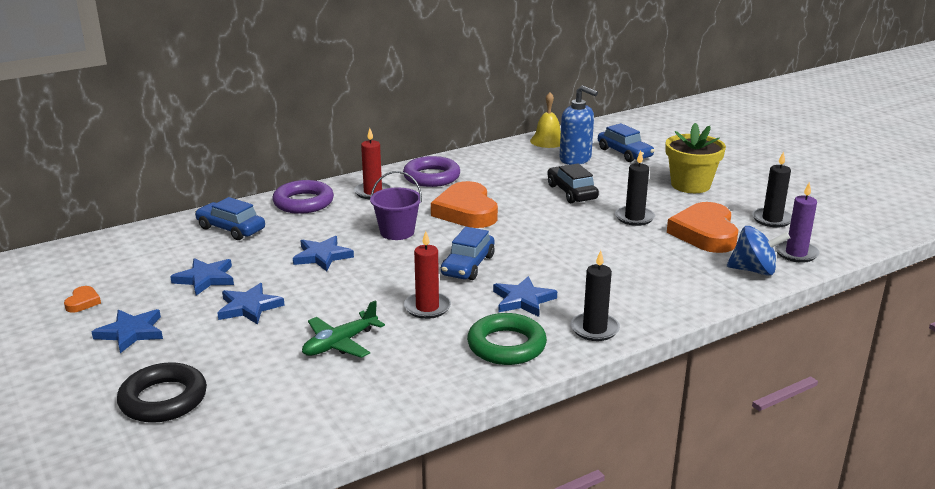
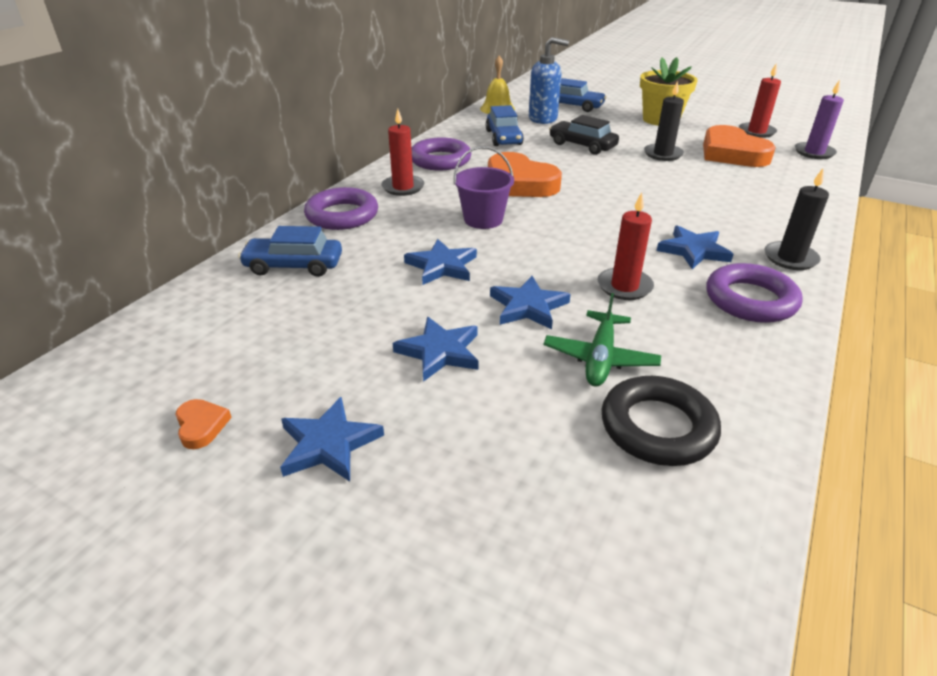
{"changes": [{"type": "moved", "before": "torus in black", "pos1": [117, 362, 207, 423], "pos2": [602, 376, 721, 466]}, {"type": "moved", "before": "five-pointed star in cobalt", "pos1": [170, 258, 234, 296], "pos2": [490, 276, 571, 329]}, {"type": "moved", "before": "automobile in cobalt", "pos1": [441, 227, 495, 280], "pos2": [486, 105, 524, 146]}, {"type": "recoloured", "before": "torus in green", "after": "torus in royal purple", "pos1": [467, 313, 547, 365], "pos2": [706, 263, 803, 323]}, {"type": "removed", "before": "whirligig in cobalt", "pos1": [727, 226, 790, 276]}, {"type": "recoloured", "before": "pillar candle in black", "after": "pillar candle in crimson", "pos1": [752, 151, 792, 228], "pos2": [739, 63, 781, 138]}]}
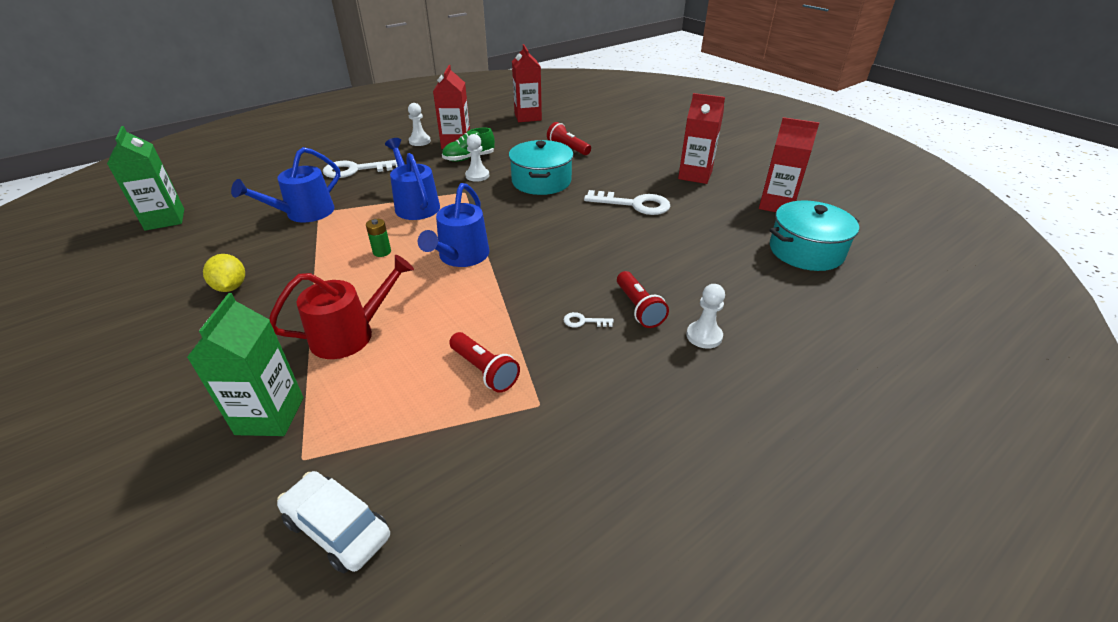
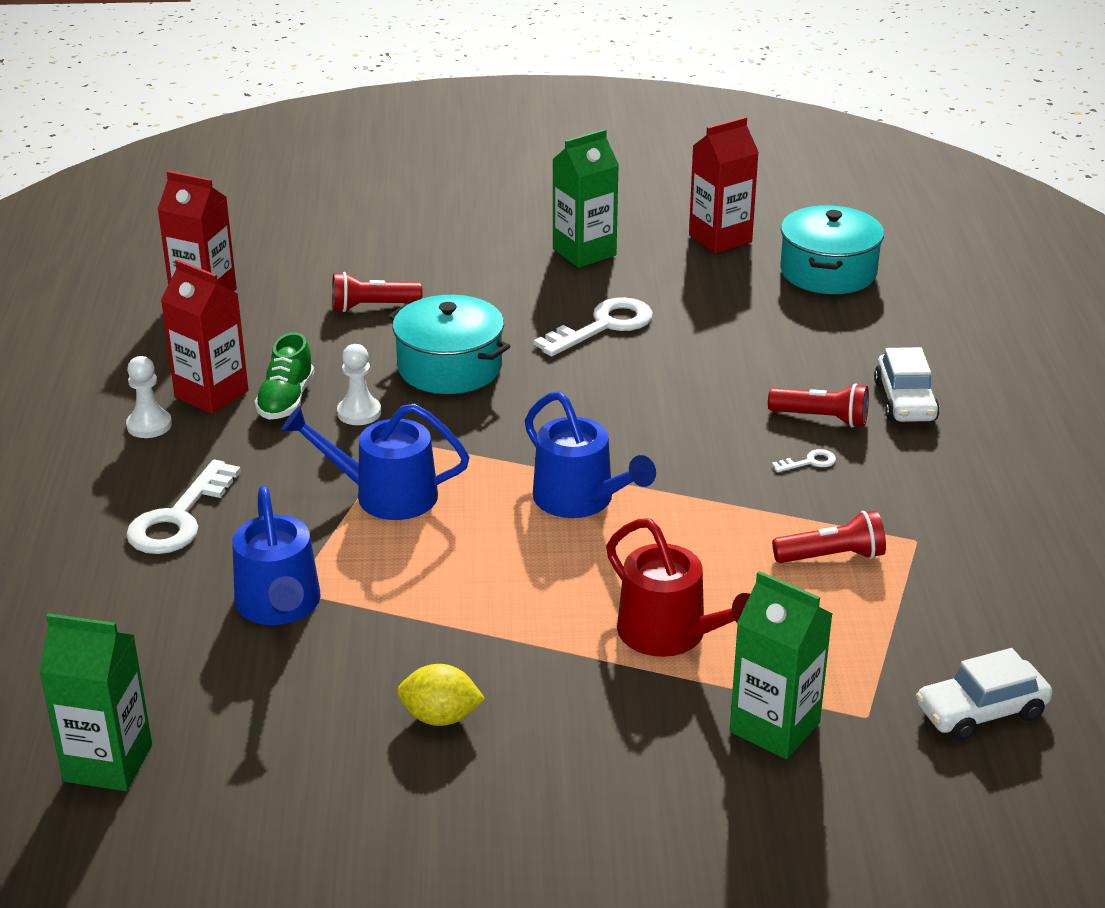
{"changes": [{"type": "turned", "before": "watering pot in crimson", "pos1": [269, 255, 414, 359], "pos2": [606, 519, 750, 657], "turn": 135}, {"type": "removed", "before": "power cell in green", "pos1": [366, 219, 391, 257]}, {"type": "turned", "before": "door key in snow-white", "pos1": [564, 312, 614, 328], "pos2": [772, 449, 836, 472], "turn": -150}, {"type": "recoloured", "before": "juice carton in crimson", "after": "juice carton in green", "pos1": [678, 93, 725, 184], "pos2": [552, 129, 619, 268]}, {"type": "replaced", "before": "game pawn in snow-white", "after": "automobile in snow-white", "pos1": [686, 284, 725, 349], "pos2": [874, 347, 940, 422]}]}
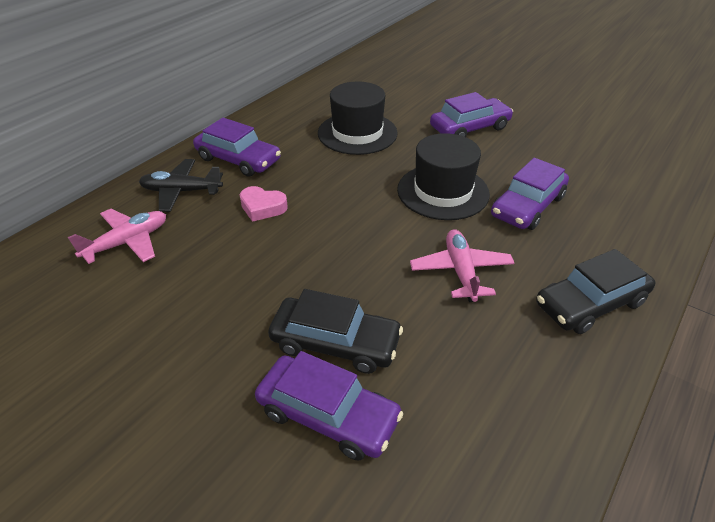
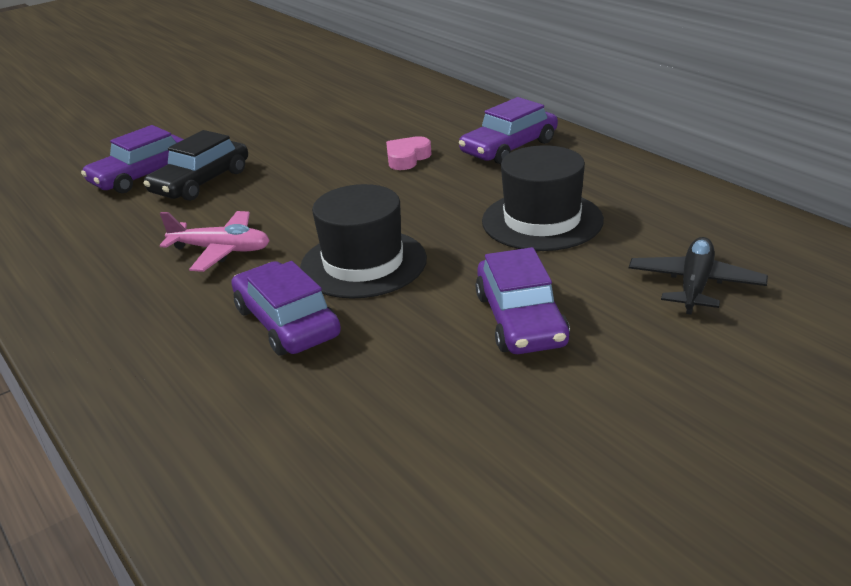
{"changes": [{"type": "removed", "before": "aeroplane in pink", "pos1": [68, 209, 166, 264]}, {"type": "moved", "before": "aeroplane in black", "pos1": [139, 159, 223, 212], "pos2": [629, 237, 768, 315]}, {"type": "removed", "before": "automobile in black", "pos1": [536, 249, 656, 334]}]}
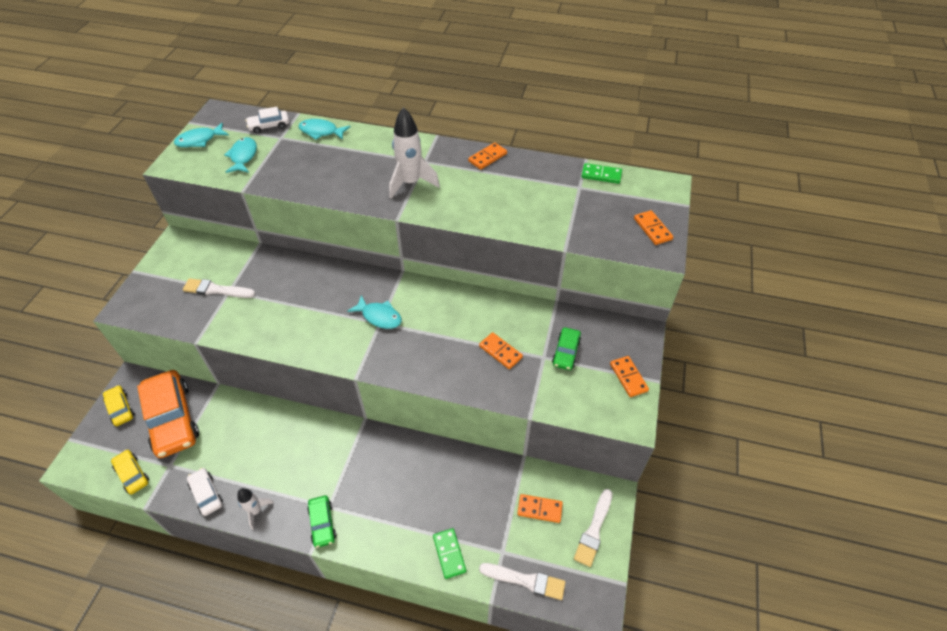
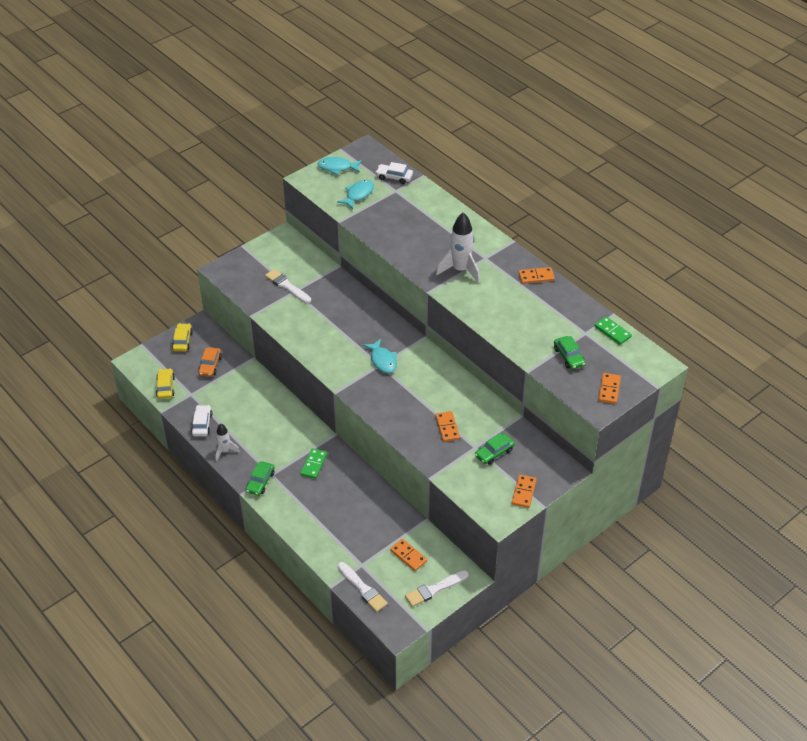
{"changes": [{"type": "resized", "before": "automobile in orange-coloured", "pos1": [137, 370, 199, 458], "pos2": [198, 347, 222, 377], "scale": 0.49}, {"type": "removed", "before": "fish in aqua", "pos1": [298, 119, 351, 140]}, {"type": "moved", "before": "domino piece in green", "pos1": [433, 528, 466, 579], "pos2": [300, 448, 327, 479]}, {"type": "added", "after": "automobile in green", "pos2": [554, 336, 586, 369]}]}
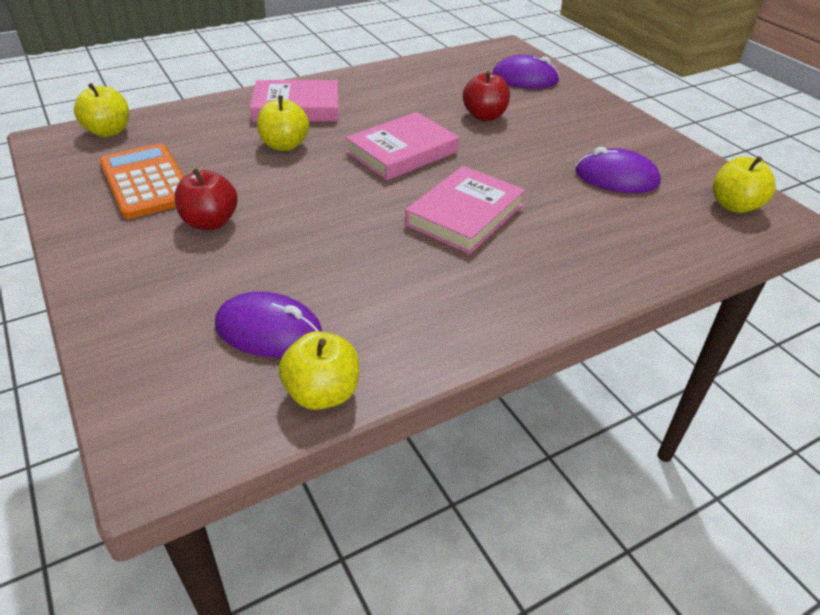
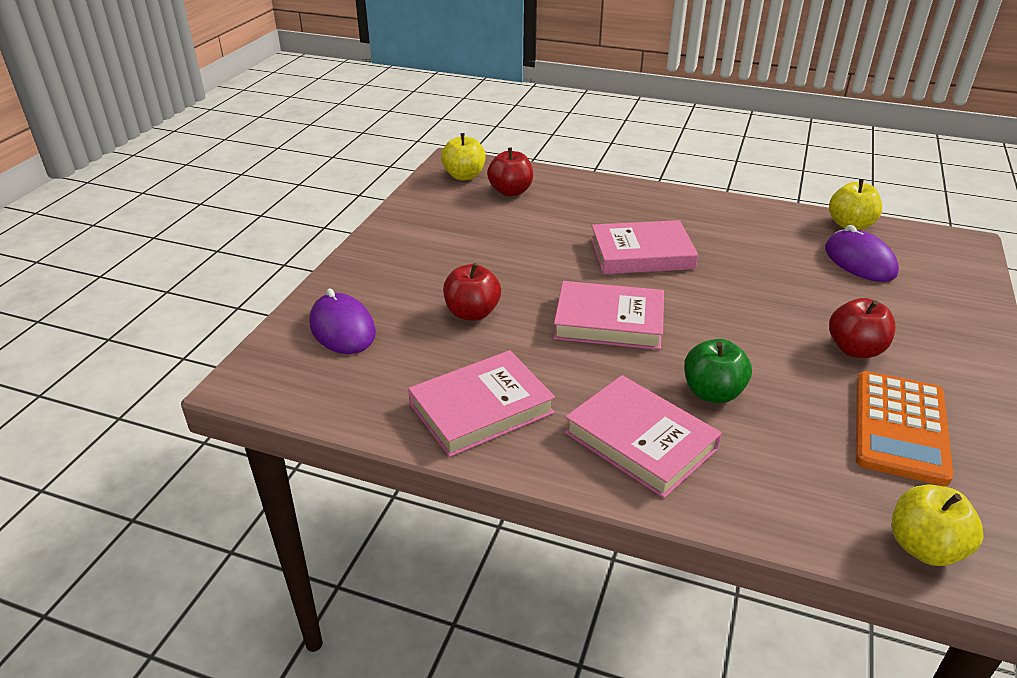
{"changes": [{"type": "recoloured", "before": "apple fruit in golden", "after": "apple fruit in green", "pos1": [257, 96, 309, 151], "pos2": [684, 339, 752, 403]}, {"type": "removed", "before": "computer mouse in royal purple", "pos1": [575, 147, 661, 193]}, {"type": "added", "after": "book in pink", "pos2": [408, 350, 555, 457]}, {"type": "added", "after": "apple fruit in crimson", "pos2": [487, 147, 533, 196]}]}
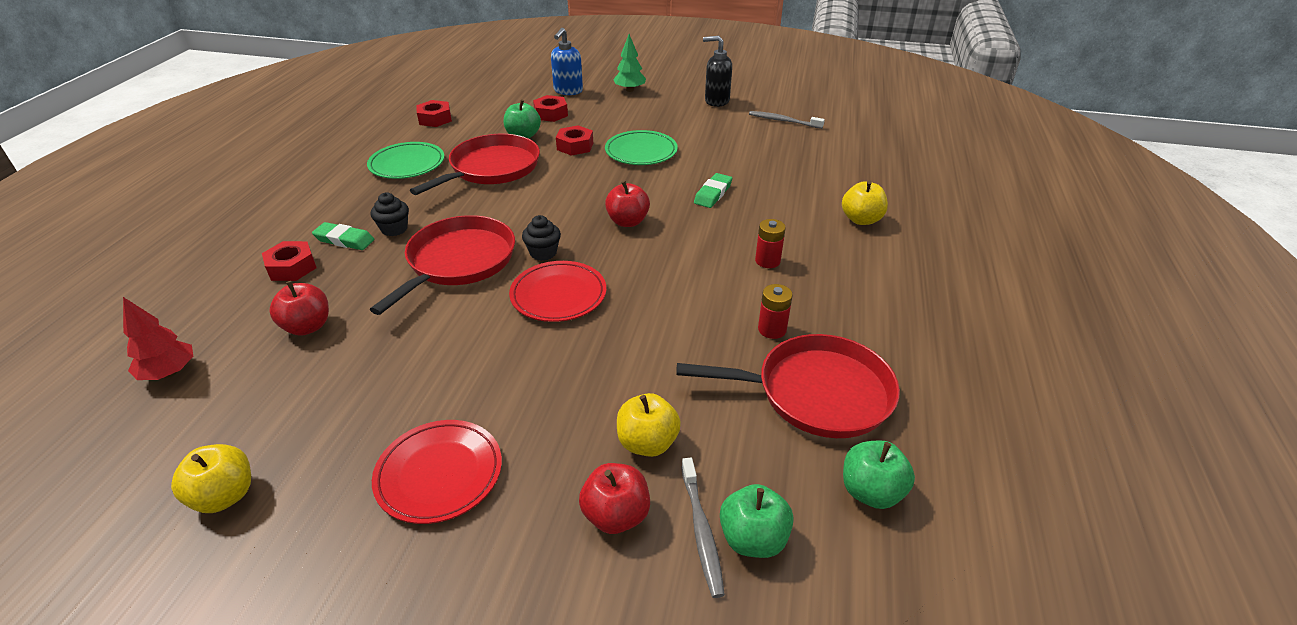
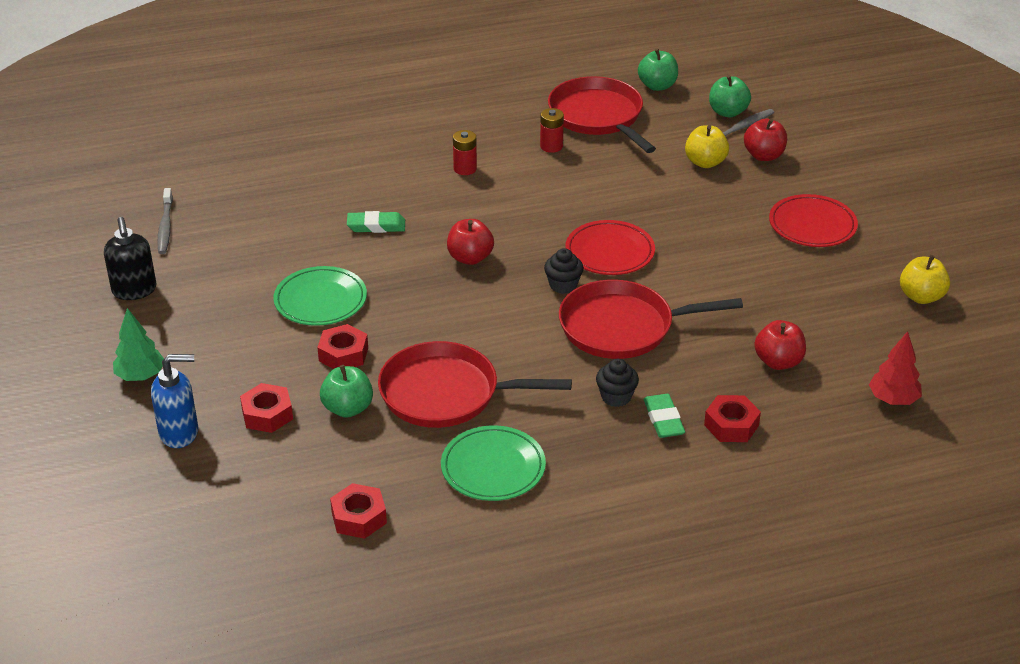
{"changes": [{"type": "removed", "before": "apple fruit in golden", "pos1": [842, 181, 888, 225]}]}
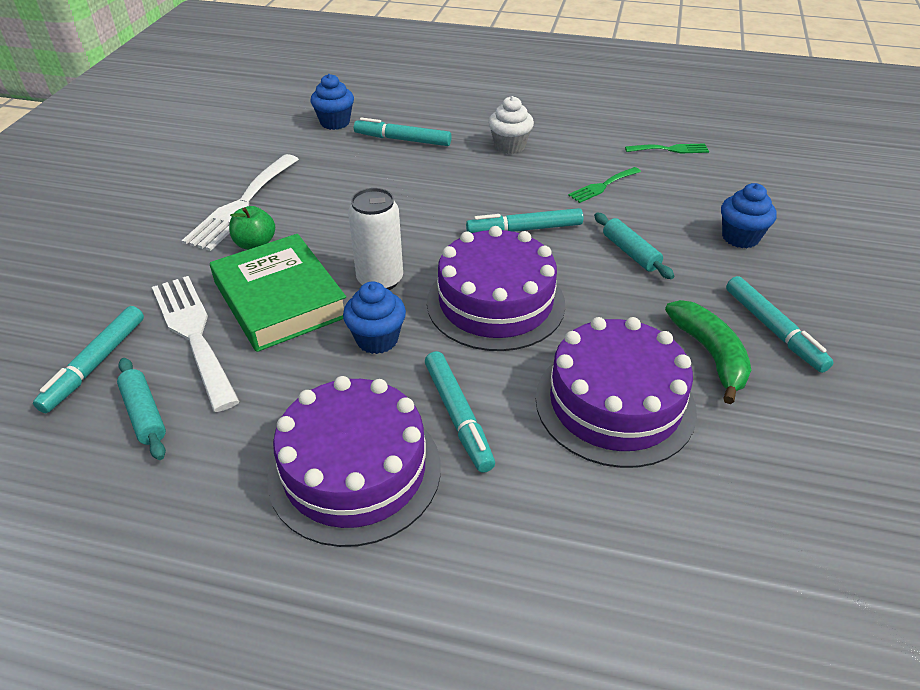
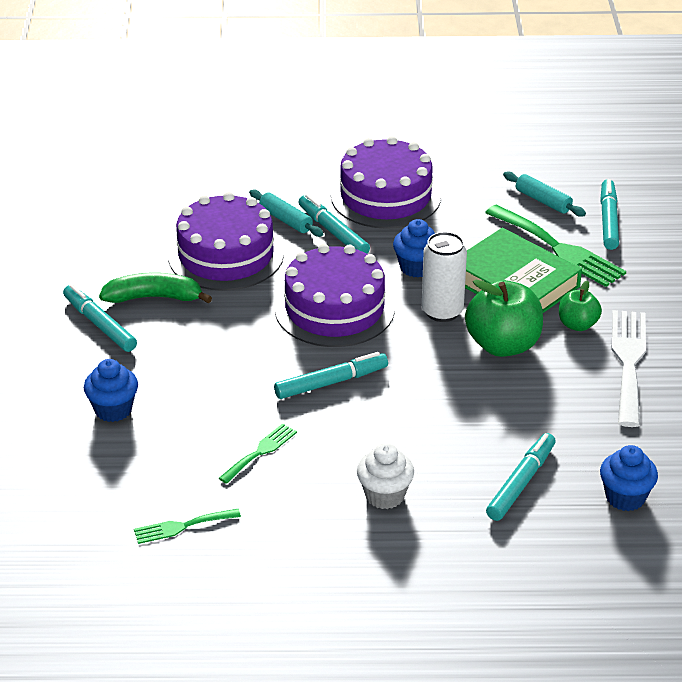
{"changes": [{"type": "recoloured", "before": "dinner fork in snow-white", "after": "dinner fork in green", "pos1": [152, 276, 240, 412], "pos2": [485, 205, 626, 287]}, {"type": "turned", "before": "felt pen in aqua", "pos1": [354, 117, 452, 146], "pos2": [486, 433, 555, 521], "turn": -60}, {"type": "moved", "before": "pastry roller in aqua", "pos1": [594, 213, 674, 279], "pos2": [249, 190, 323, 237]}, {"type": "turned", "before": "toy banana in green", "pos1": [665, 300, 751, 404], "pos2": [99, 272, 212, 303], "turn": 120}, {"type": "added", "after": "apple fruit in green", "pos2": [465, 280, 543, 357]}]}
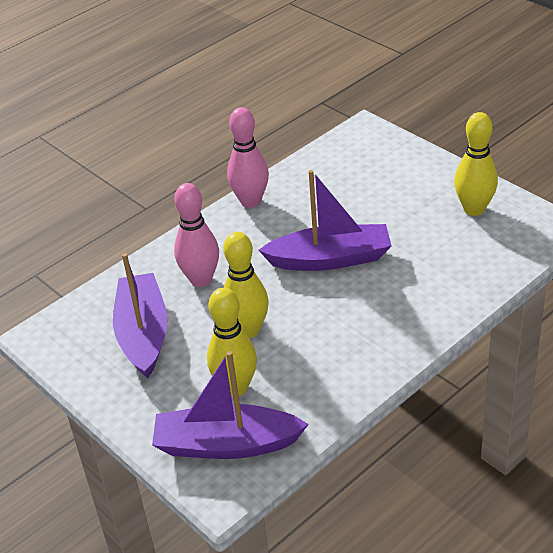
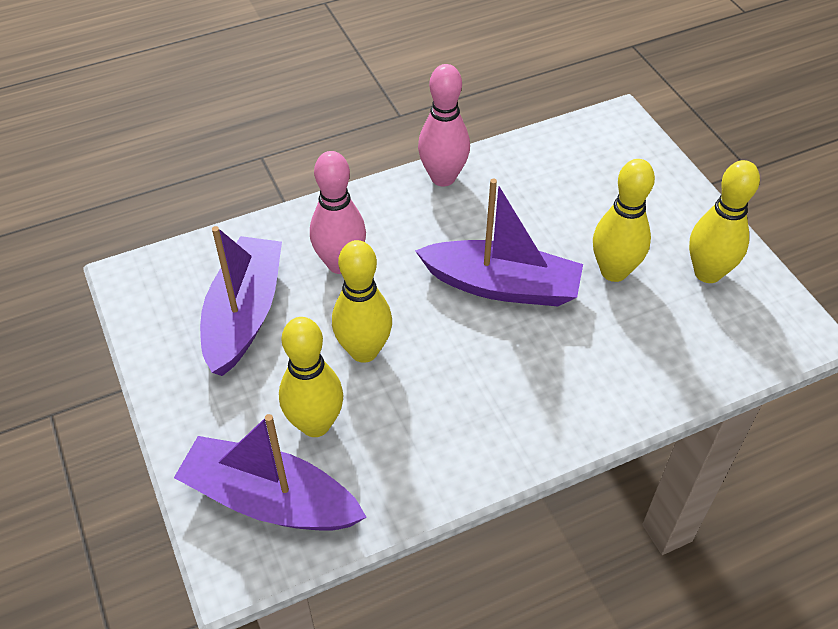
{"changes": [{"type": "added", "after": "bowling pin in golden", "pos2": [593, 159, 655, 282]}]}
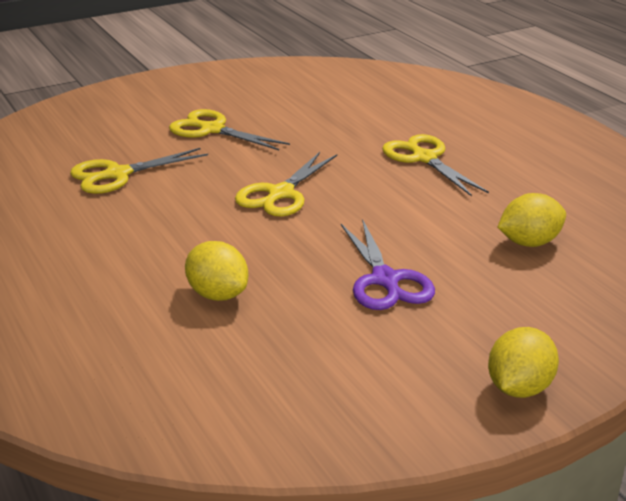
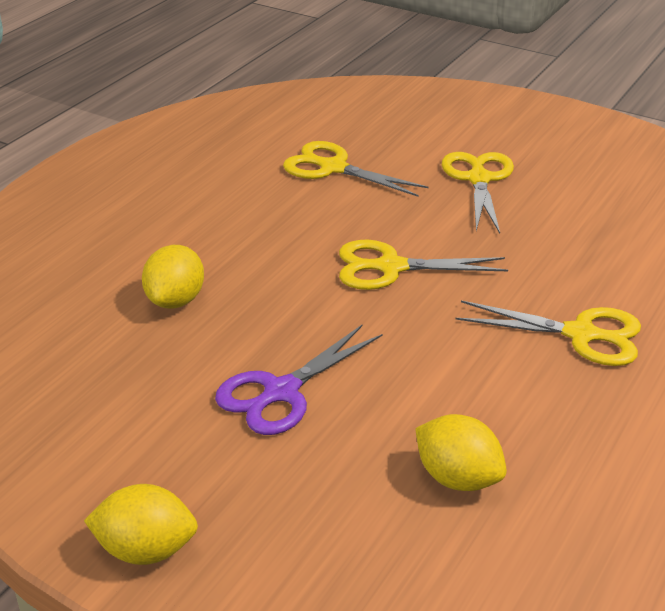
{"changes": [{"type": "turned", "before": "pair of scissors in golden", "pos1": [382, 134, 489, 197], "pos2": [456, 300, 641, 366], "turn": 75}]}
